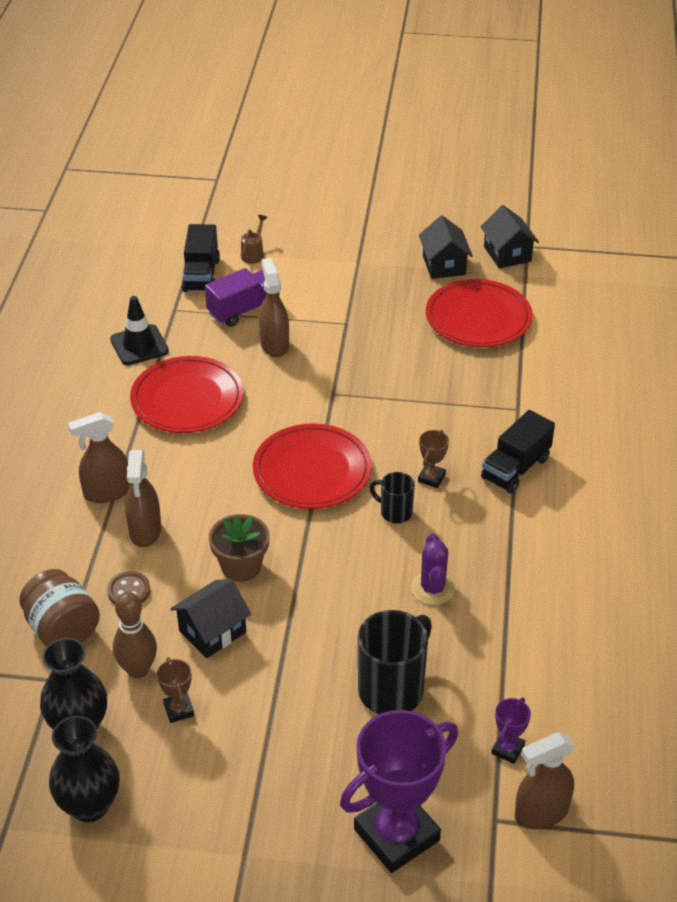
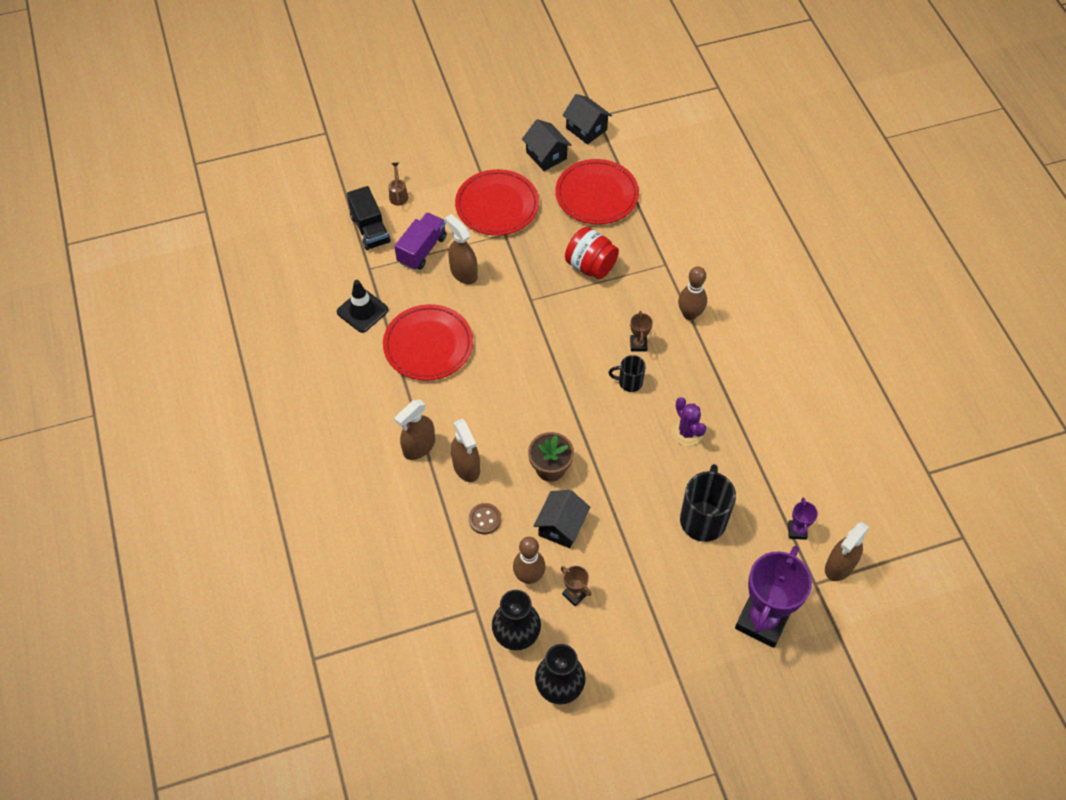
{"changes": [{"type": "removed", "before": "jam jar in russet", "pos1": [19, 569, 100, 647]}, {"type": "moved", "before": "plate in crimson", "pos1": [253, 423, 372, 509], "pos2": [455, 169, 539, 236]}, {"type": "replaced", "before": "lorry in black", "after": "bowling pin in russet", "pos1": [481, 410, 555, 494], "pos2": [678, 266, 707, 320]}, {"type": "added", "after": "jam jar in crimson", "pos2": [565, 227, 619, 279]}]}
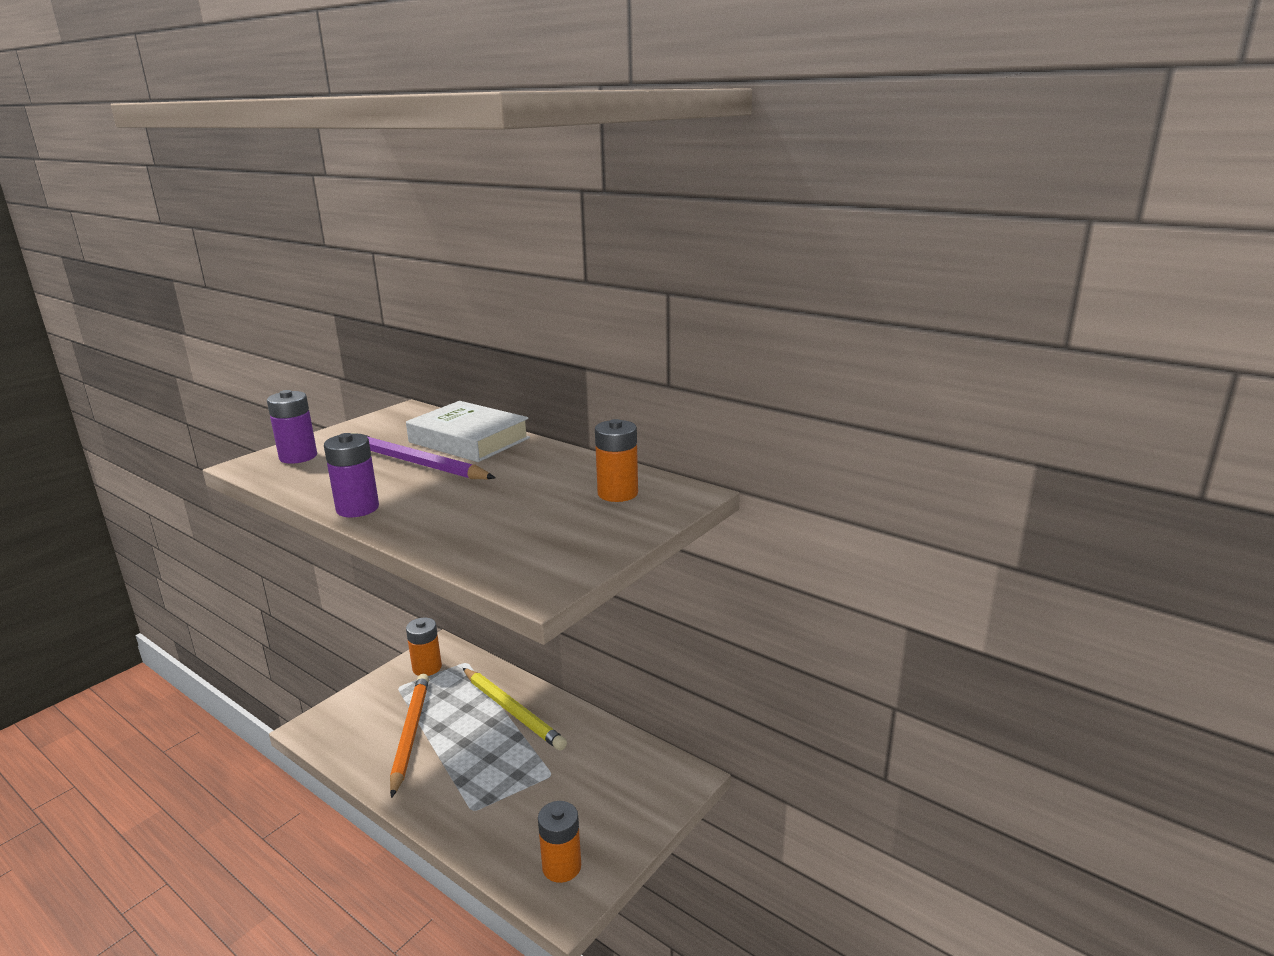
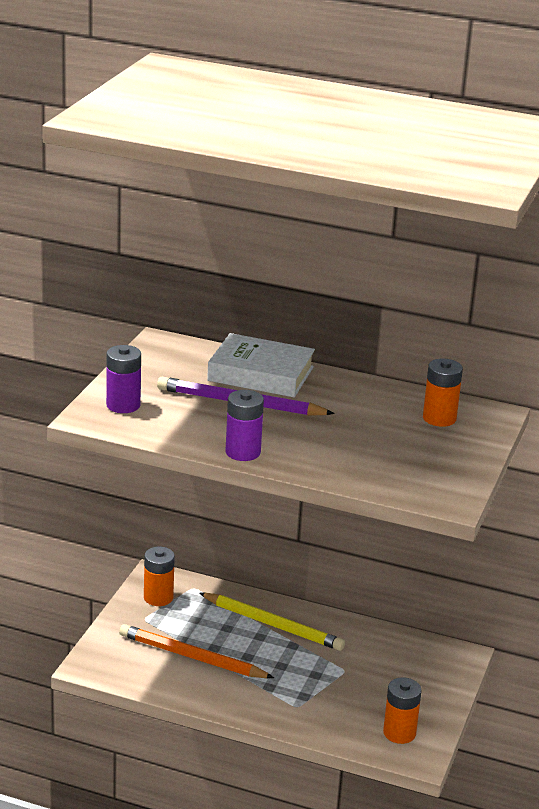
{"changes": [{"type": "turned", "before": "lead pencil in orange-coloured", "pos1": [390, 674, 429, 798], "pos2": [119, 624, 274, 678], "turn": -45}]}
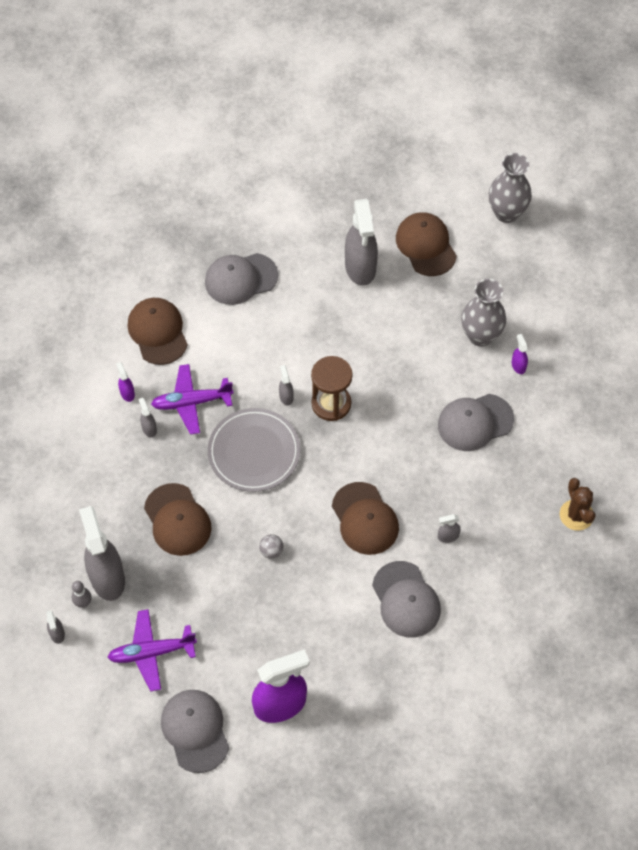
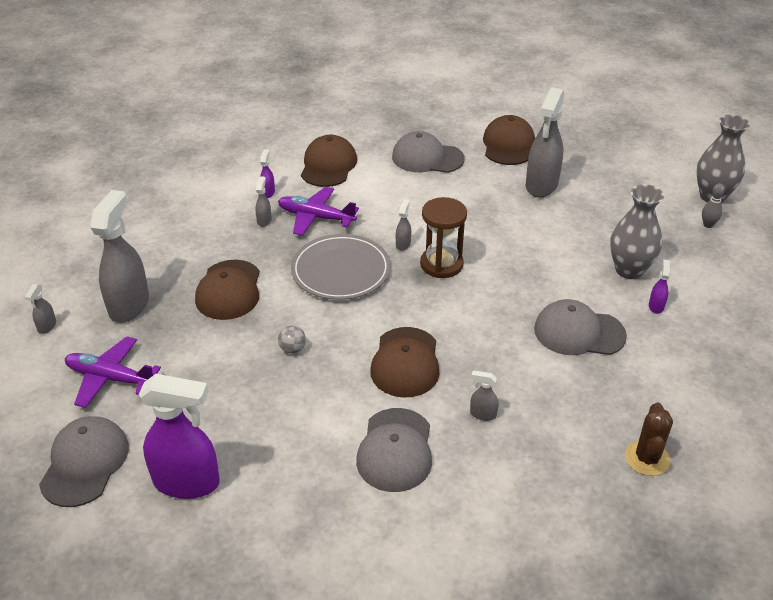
{"changes": [{"type": "moved", "before": "bowling pin in ash-grey", "pos1": [72, 581, 92, 608], "pos2": [702, 183, 725, 228]}, {"type": "moved", "before": "peaked cap in russet", "pos1": [396, 212, 457, 276], "pos2": [483, 115, 535, 165]}]}
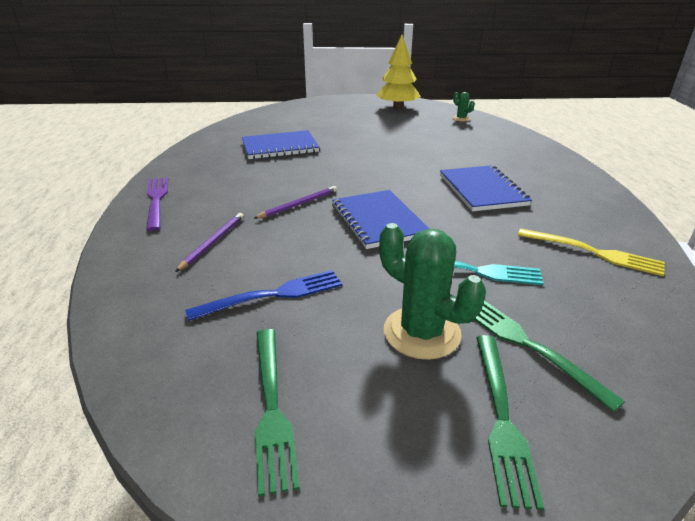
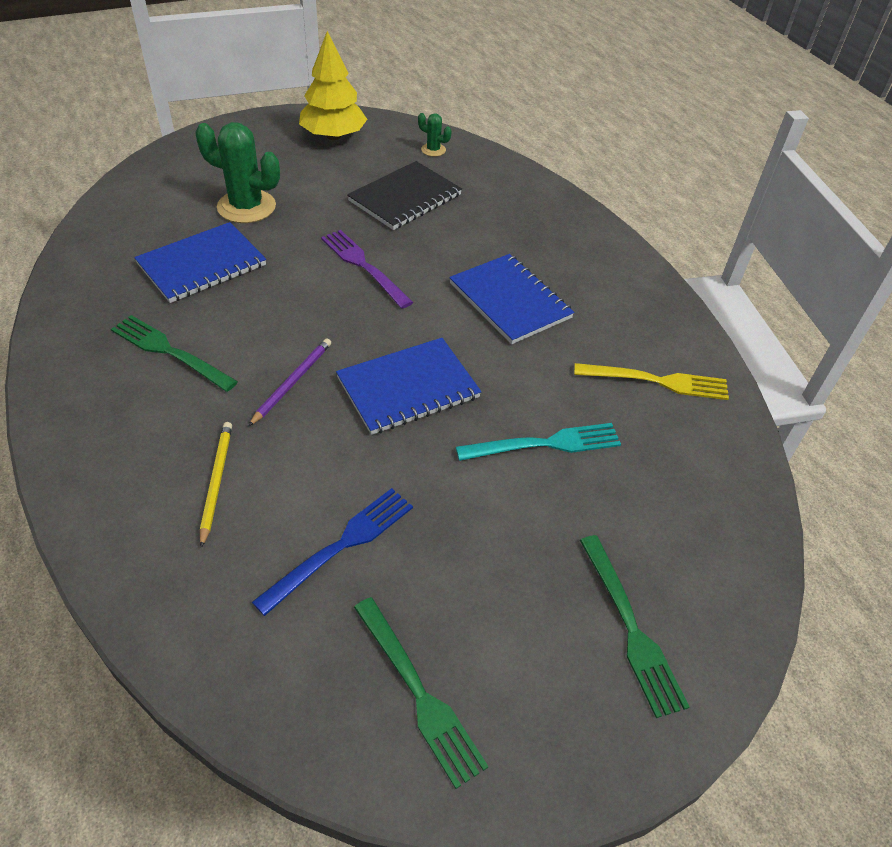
{"changes": [{"type": "moved", "before": "dinner fork in royal purple", "pos1": [146, 177, 169, 231], "pos2": [321, 230, 413, 309]}, {"type": "recoloured", "before": "lead pencil in royal purple", "after": "lead pencil in golden", "pos1": [175, 213, 244, 272], "pos2": [200, 422, 232, 548]}, {"type": "turned", "before": "notepad in cobalt", "pos1": [332, 190, 429, 249], "pos2": [336, 338, 481, 435], "turn": -75}, {"type": "moved", "before": "cactus in green", "pos1": [379, 223, 486, 360], "pos2": [195, 122, 280, 223]}, {"type": "moved", "before": "dinner fork in green", "pos1": [474, 301, 625, 412], "pos2": [111, 315, 238, 392]}, {"type": "added", "after": "notepad in black", "pos2": [347, 161, 462, 230]}]}
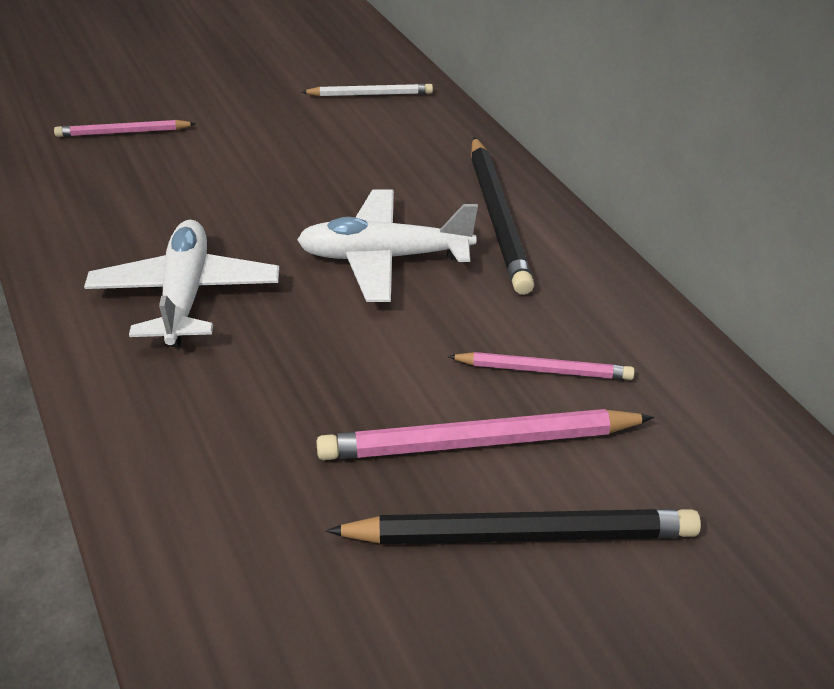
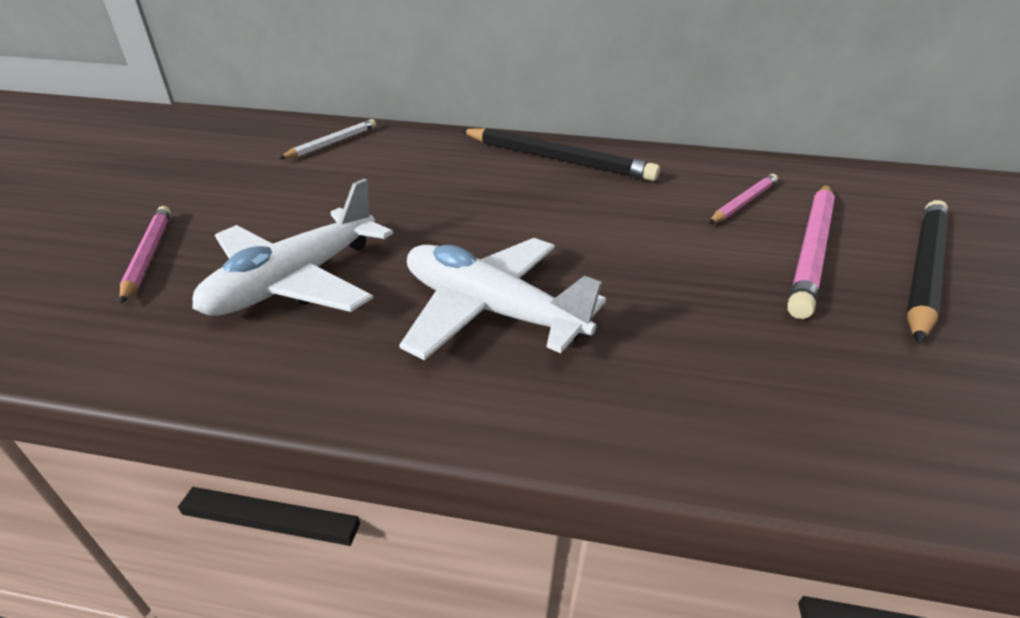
{"changes": [{"type": "turned", "before": "lead pencil in pink", "pos1": [54, 120, 196, 137], "pos2": [120, 206, 171, 303], "turn": 135}, {"type": "moved", "before": "aeroplane in snow-white", "pos1": [297, 189, 478, 302], "pos2": [192, 179, 393, 316]}]}
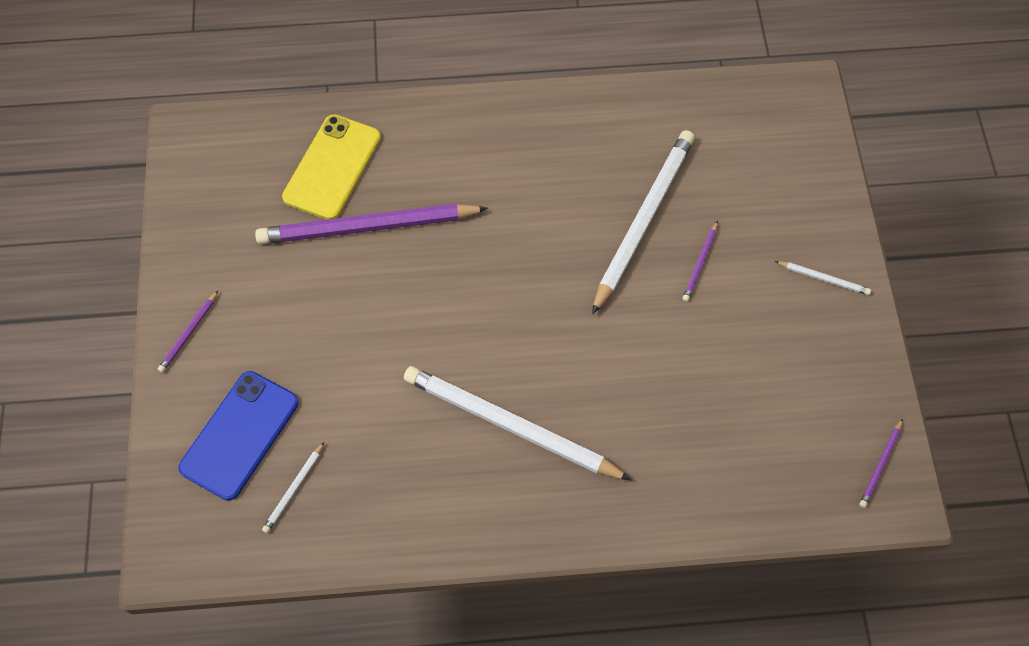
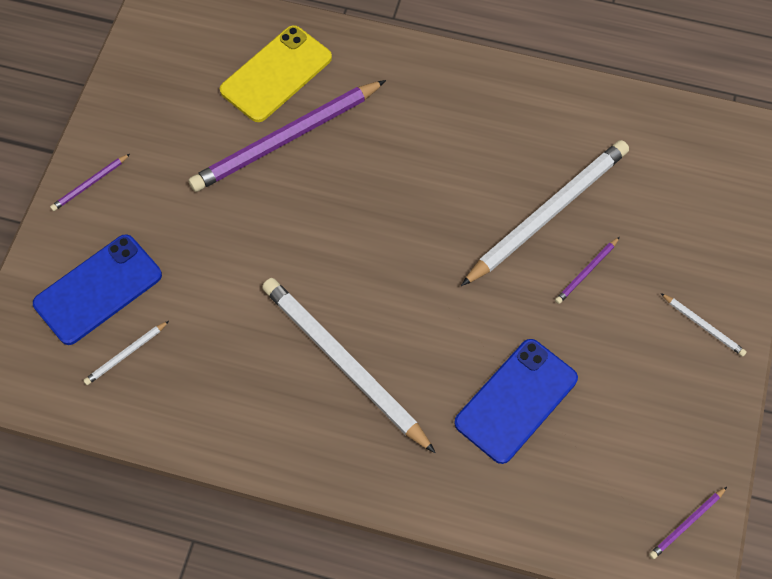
{"changes": [{"type": "turned", "before": "lead pencil in royal purple", "pos1": [255, 204, 488, 244], "pos2": [188, 80, 386, 192], "turn": -45}, {"type": "added", "after": "phone in cobalt", "pos2": [454, 339, 578, 464]}]}
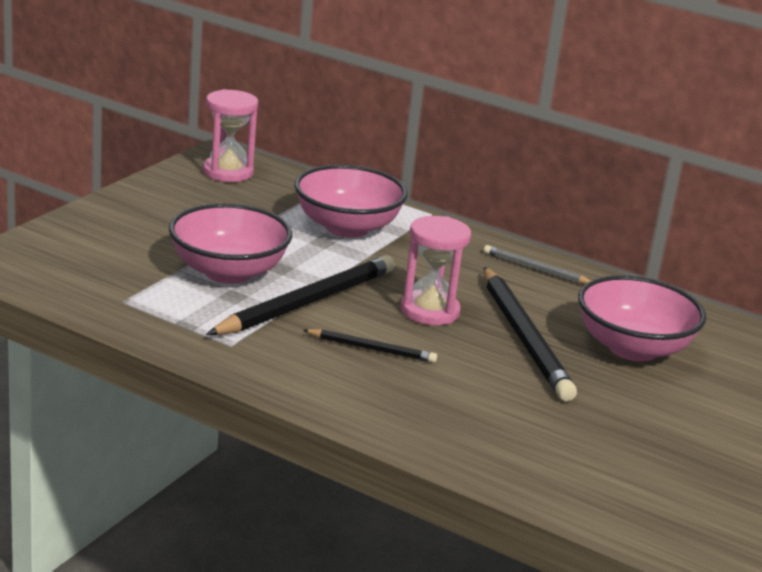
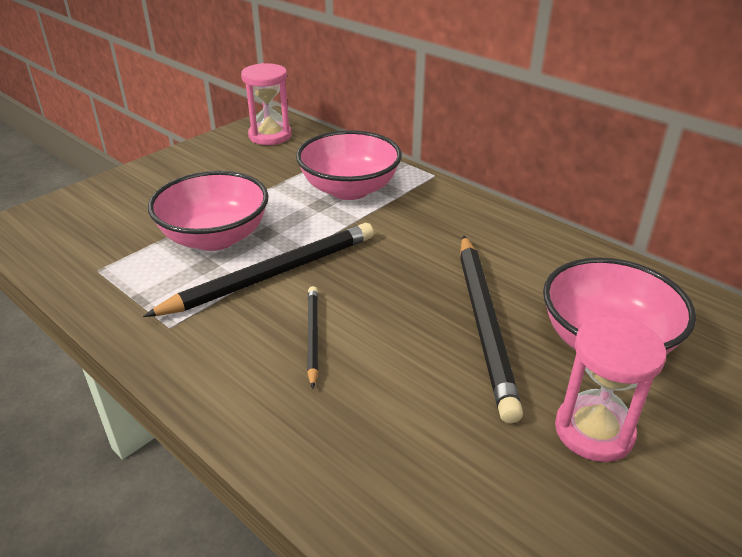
{"changes": [{"type": "turned", "before": "lead pencil in black", "pos1": [303, 329, 437, 363], "pos2": [307, 286, 318, 389], "turn": -120}, {"type": "moved", "before": "hourglass in pink", "pos1": [401, 216, 471, 325], "pos2": [555, 316, 666, 462]}, {"type": "removed", "before": "lead pencil in ash-grey", "pos1": [484, 245, 591, 284]}]}
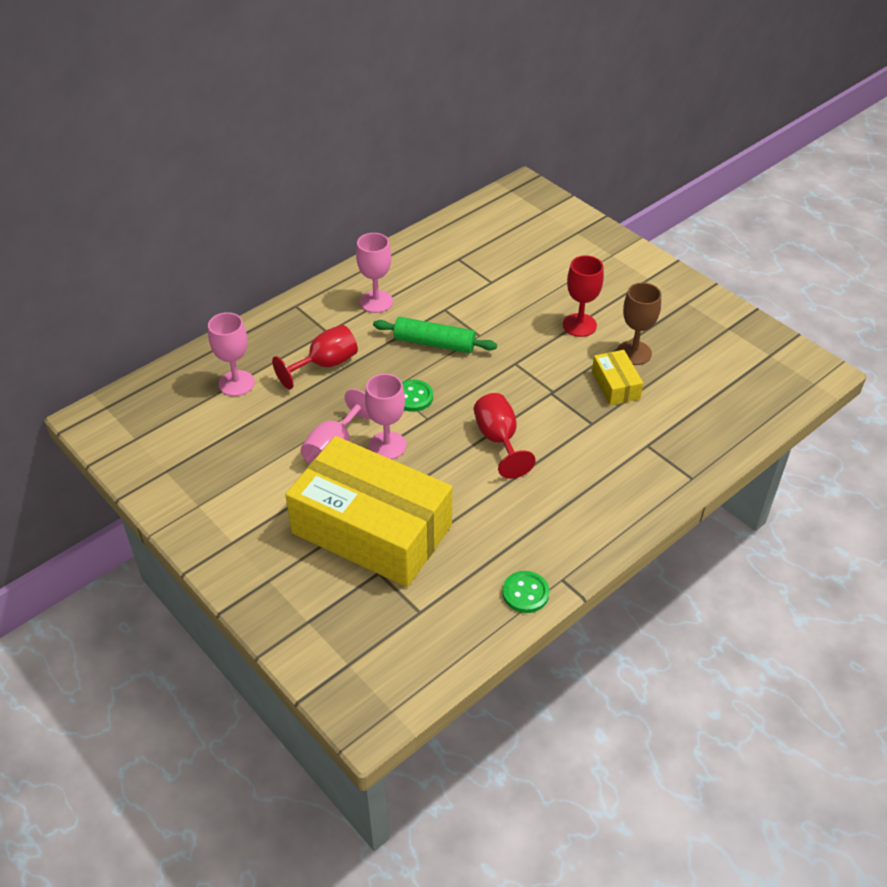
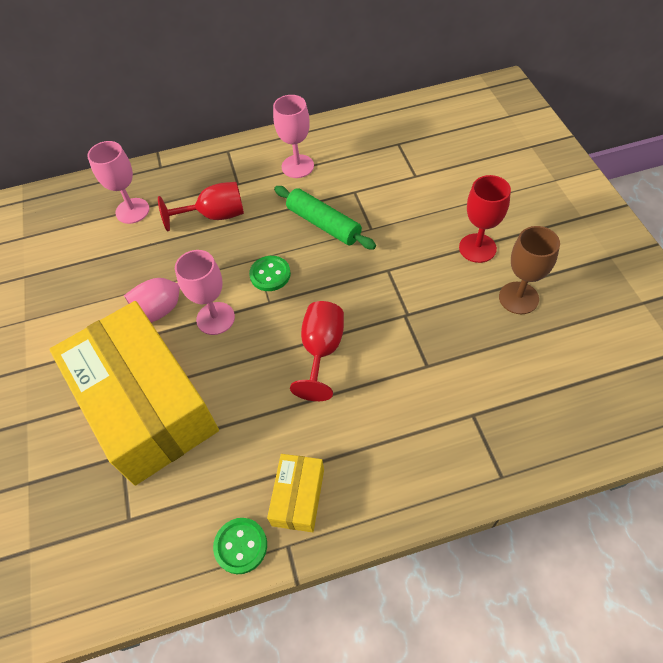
{"changes": [{"type": "moved", "before": "package in golden", "pos1": [592, 350, 643, 405], "pos2": [267, 454, 324, 532]}]}
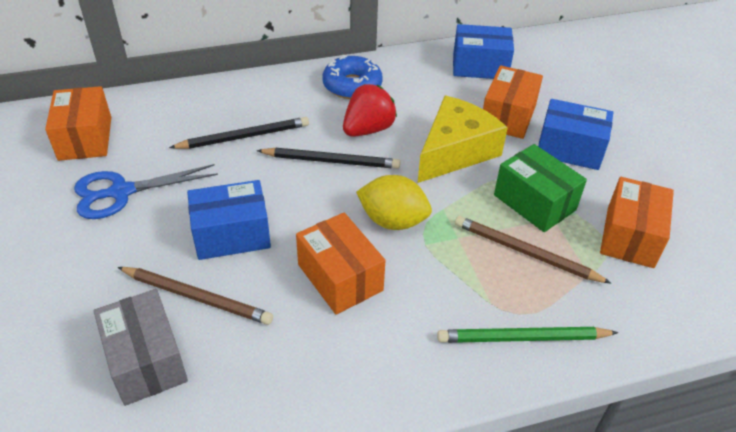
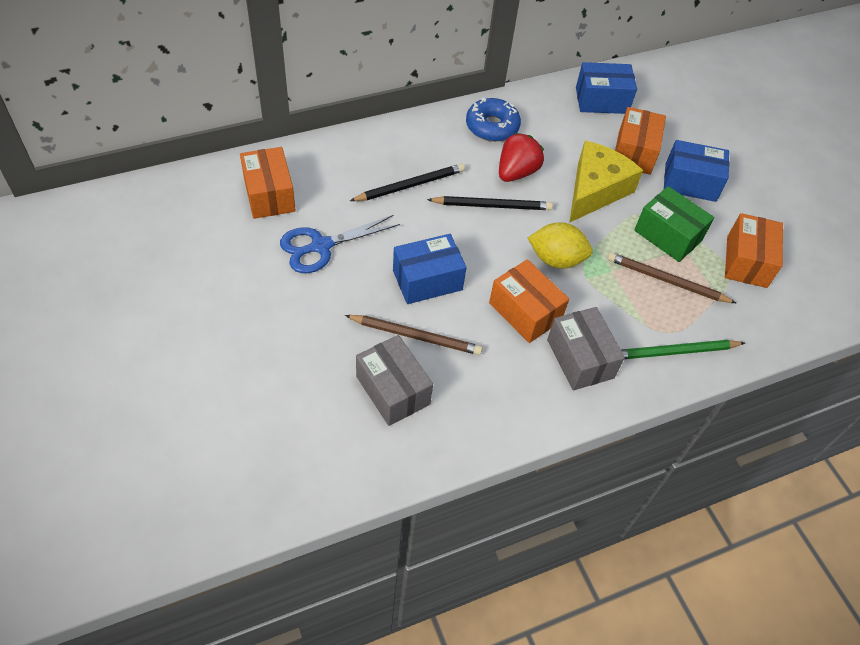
{"changes": [{"type": "added", "after": "package in ash-grey", "pos2": [547, 307, 625, 390]}]}
